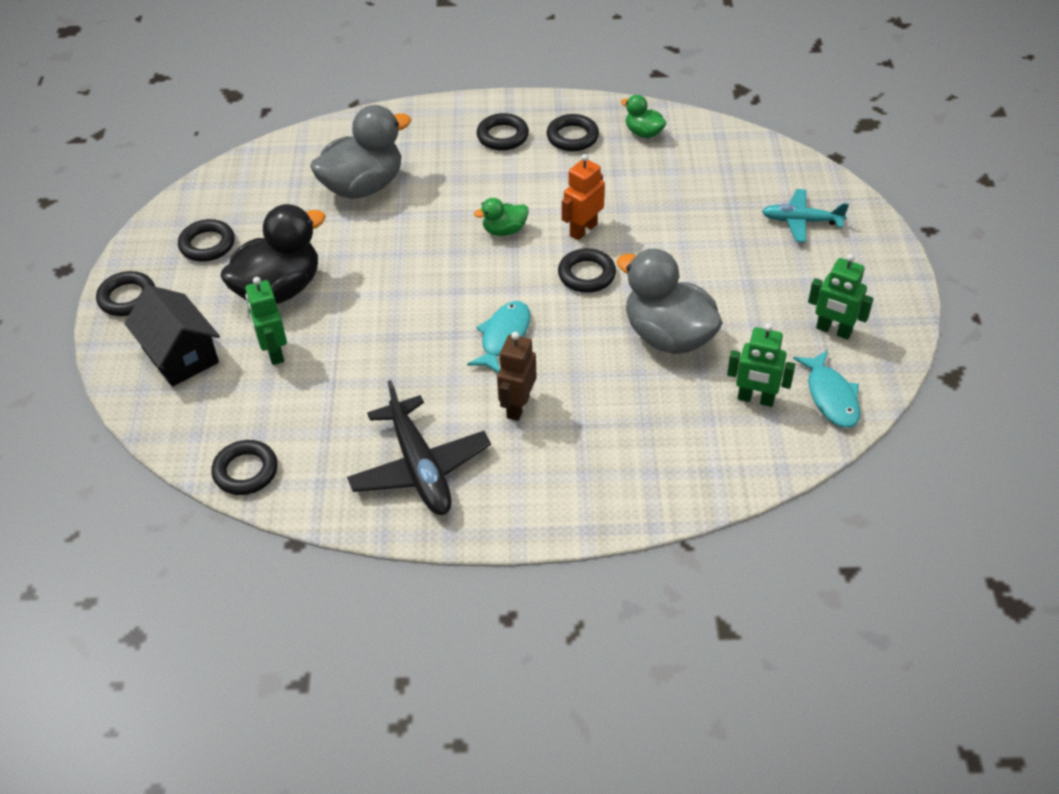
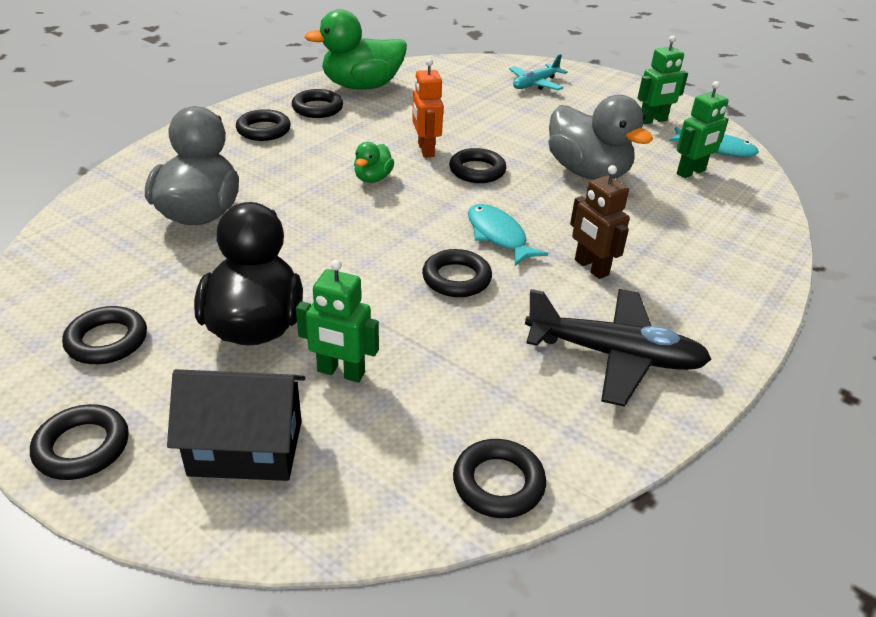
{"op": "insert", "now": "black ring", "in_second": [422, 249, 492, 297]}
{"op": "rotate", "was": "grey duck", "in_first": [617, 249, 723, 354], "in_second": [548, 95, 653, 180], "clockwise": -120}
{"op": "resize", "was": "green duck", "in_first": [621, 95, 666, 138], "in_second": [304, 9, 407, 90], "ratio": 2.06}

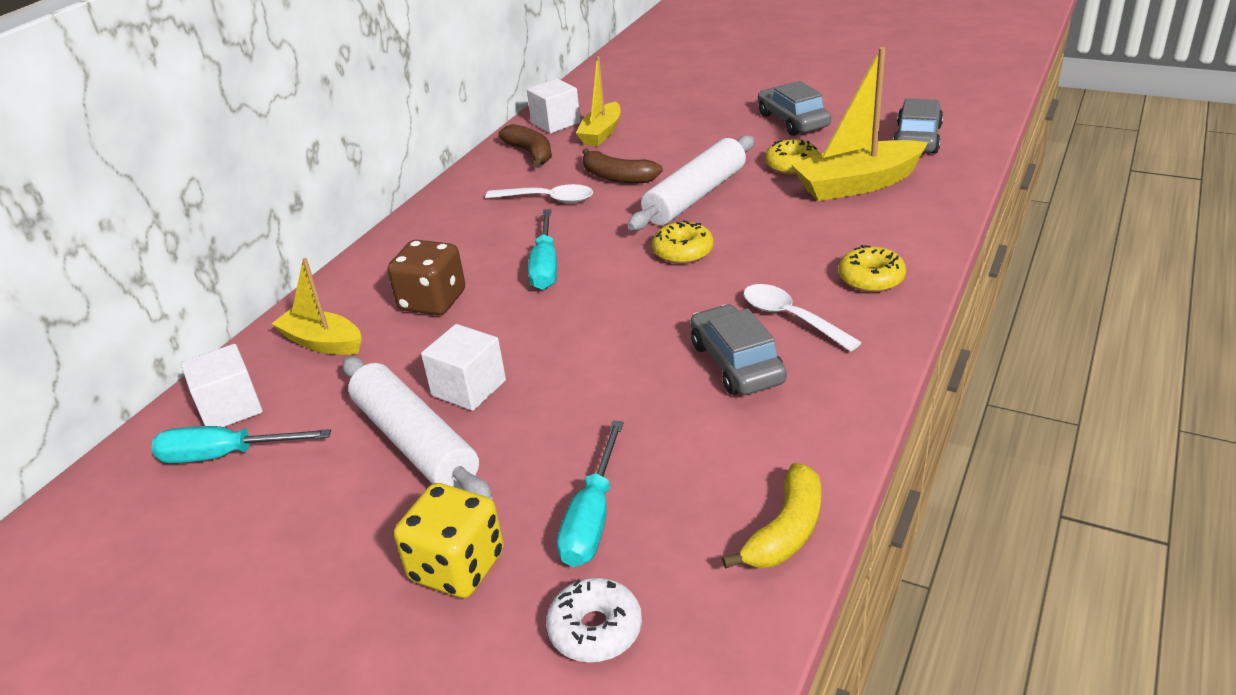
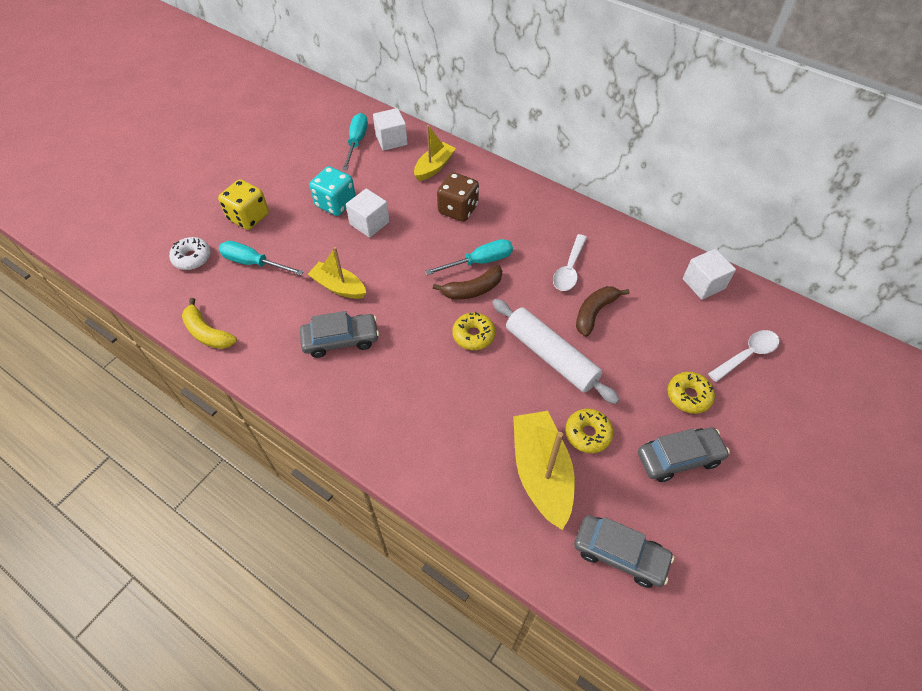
{"op": "move", "was": "brown banana", "in_first": [498, 124, 552, 168], "in_second": [433, 265, 502, 300]}
{"op": "move", "was": "yellow boat", "in_first": [576, 56, 621, 146], "in_second": [308, 247, 366, 299]}
{"op": "move", "was": "white spoon", "in_first": [743, 284, 862, 351], "in_second": [708, 330, 779, 382]}
{"op": "move", "was": "yellow donut", "in_first": [839, 245, 906, 292], "in_second": [668, 372, 715, 414]}
{"op": "replace", "was": "white rolling pin", "now": "turquoise dice", "in_first": [343, 357, 492, 500], "in_second": [310, 166, 356, 216]}
{"op": "rotate", "was": "turquoise screwdriver", "in_first": [528, 209, 557, 290], "in_second": [425, 239, 513, 275], "clockwise": 150}

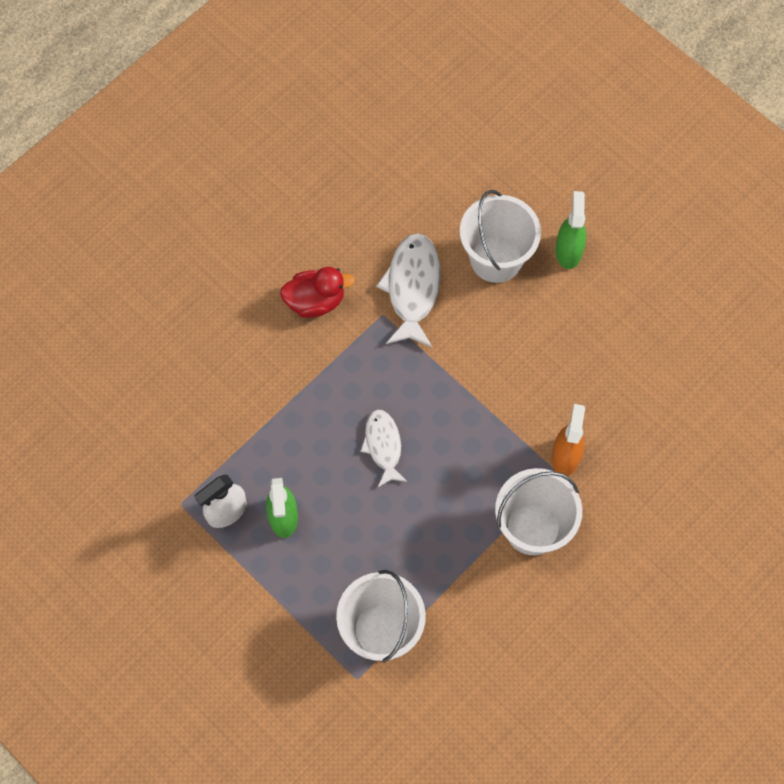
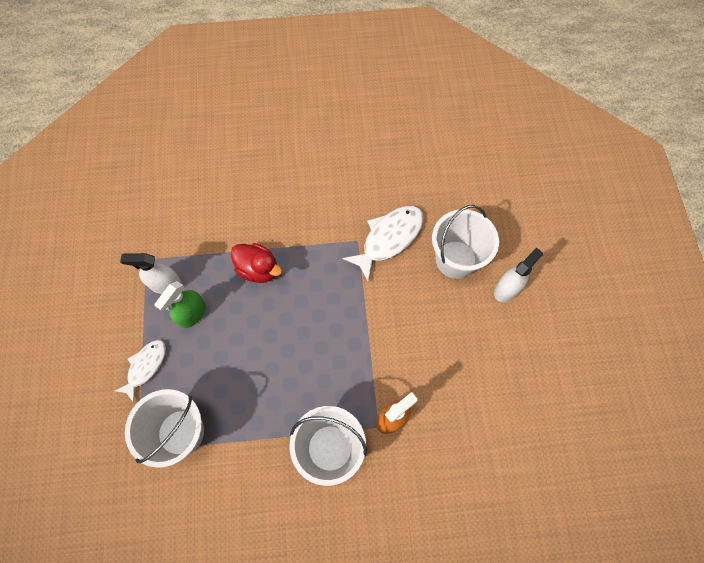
{"op": "move", "was": "red duck", "in_first": [280, 267, 355, 318], "in_second": [231, 243, 282, 283]}
{"op": "move", "was": "white fish", "in_first": [360, 409, 408, 487], "in_second": [115, 340, 166, 403]}
{"op": "recolor", "was": "green spray bottle", "now": "white spray bottle", "in_first": [555, 191, 586, 269], "in_second": [494, 247, 543, 302]}

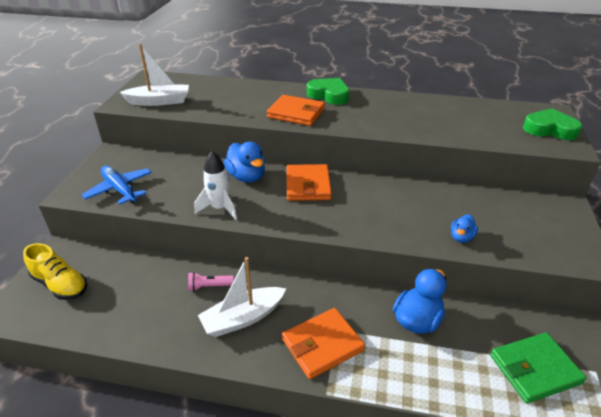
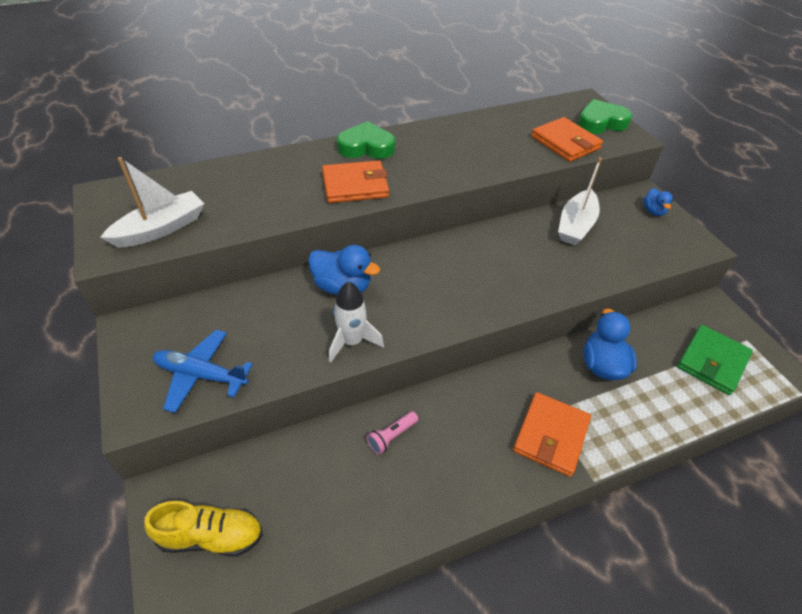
{"op": "move", "was": "white boat", "in_first": [198, 257, 286, 337], "in_second": [558, 157, 602, 245]}
{"op": "move", "was": "orange wallet", "in_first": [286, 164, 332, 201], "in_second": [531, 117, 603, 162]}
{"op": "move", "was": "blue duck", "in_first": [451, 215, 478, 243], "in_second": [643, 188, 673, 216]}

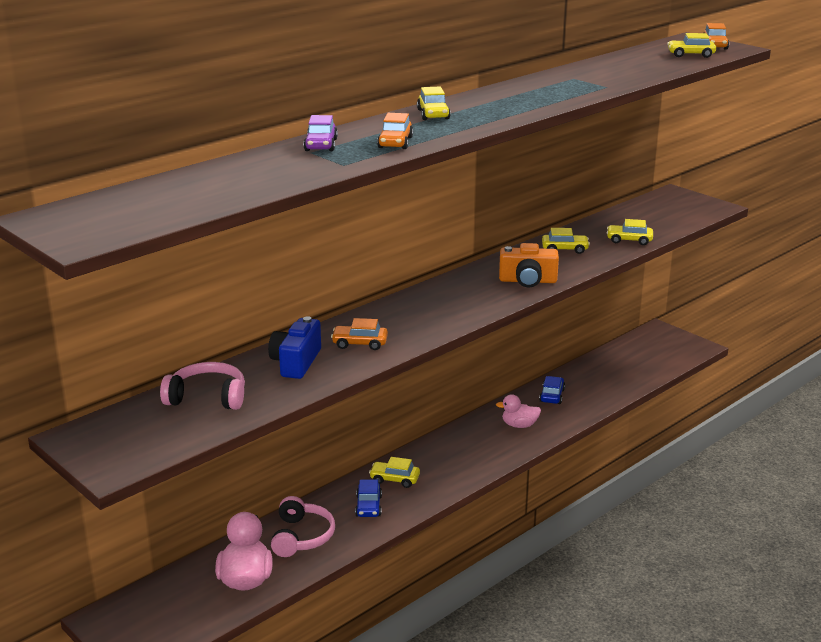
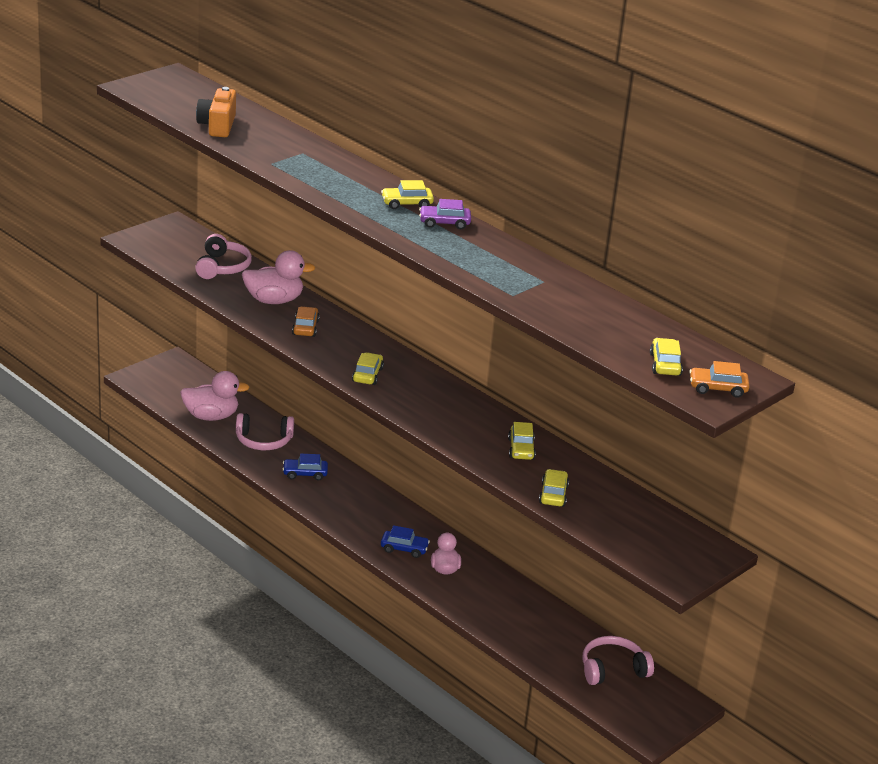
{"op": "delete", "was": "orange car", "in_first": [377, 113, 413, 149]}
{"op": "insert", "now": "pink headphones", "in_second": [582, 636, 654, 685]}
{"op": "move", "was": "purple car", "in_first": [304, 115, 338, 151], "in_second": [419, 199, 471, 229]}
{"op": "move", "was": "yellow car", "in_first": [369, 457, 420, 488], "in_second": [352, 352, 384, 385]}
{"op": "move", "was": "orange camera", "in_first": [499, 243, 559, 288], "in_second": [196, 87, 236, 137]}
{"op": "move", "was": "blue car", "in_first": [539, 376, 565, 404], "in_second": [381, 525, 430, 558]}
{"op": "replace", "was": "blue camera", "now": "pink duck", "in_first": [268, 316, 321, 379], "in_second": [242, 250, 316, 304]}

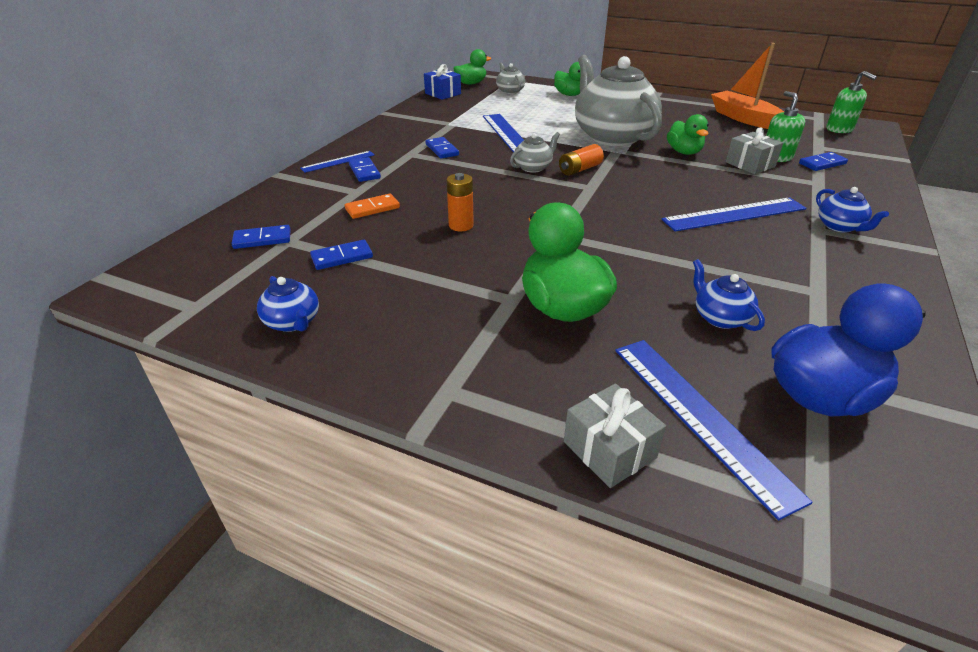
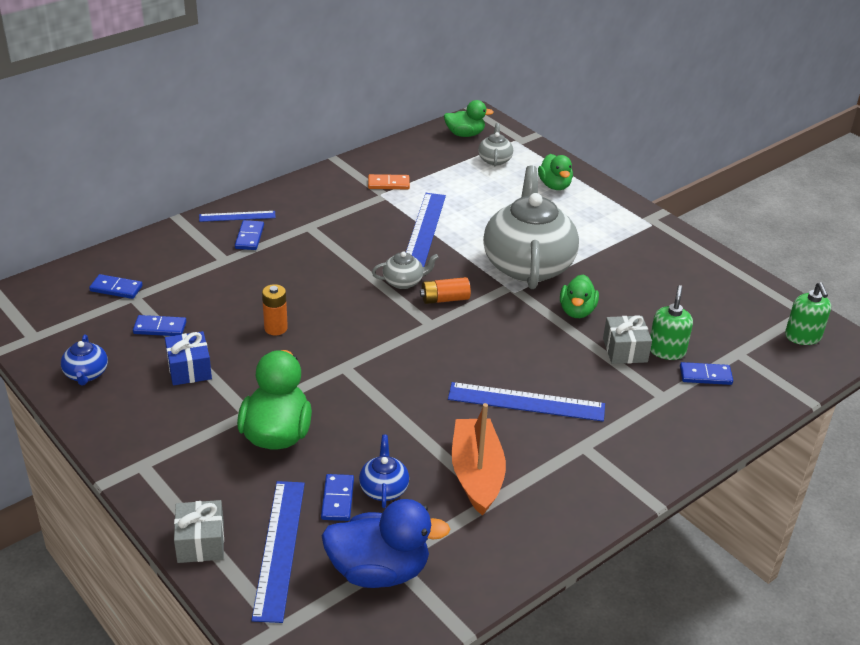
{"op": "delete", "was": "blue teapot", "in_first": [816, 187, 889, 233]}
{"op": "move", "was": "orange domino", "in_first": [345, 194, 400, 219], "in_second": [368, 174, 410, 189]}
{"op": "move", "was": "blue gift", "in_first": [424, 64, 461, 100], "in_second": [165, 331, 212, 386]}
{"op": "move", "was": "blue domino", "in_first": [425, 137, 459, 159], "in_second": [321, 474, 354, 521]}
{"op": "move", "was": "orange boat", "in_first": [711, 43, 784, 129], "in_second": [452, 403, 506, 516]}

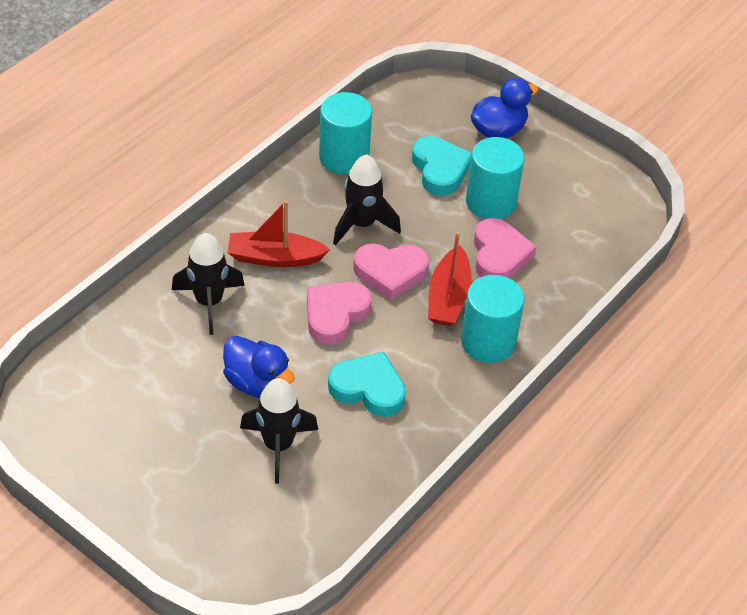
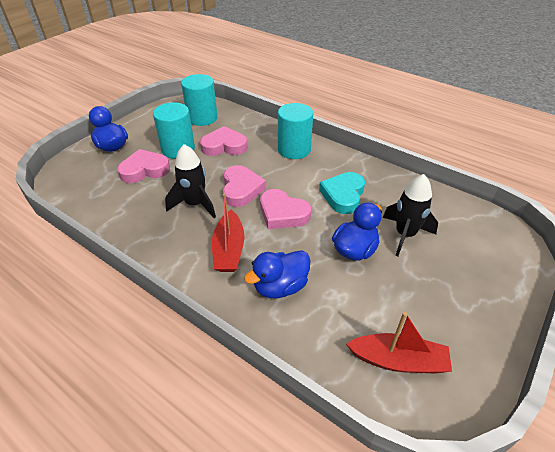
{"op": "move", "was": "turquoise cylinder", "in_first": [319, 92, 372, 174], "in_second": [181, 74, 218, 126]}
{"op": "move", "was": "red boat", "in_first": [428, 232, 472, 326], "in_second": [346, 312, 452, 374]}
{"op": "replace", "was": "black rocket", "now": "blue duck", "in_first": [172, 233, 245, 335], "in_second": [244, 250, 311, 298]}
{"op": "recolor", "was": "turquoise heart", "now": "pink heart", "in_first": [412, 136, 472, 196], "in_second": [117, 149, 170, 183]}

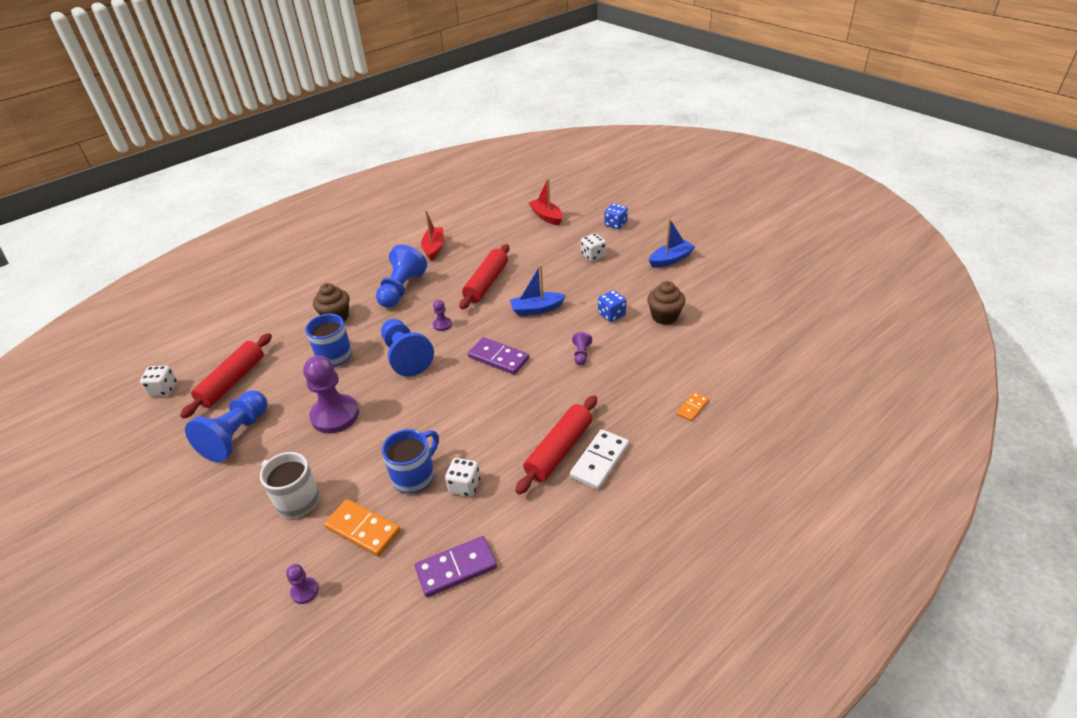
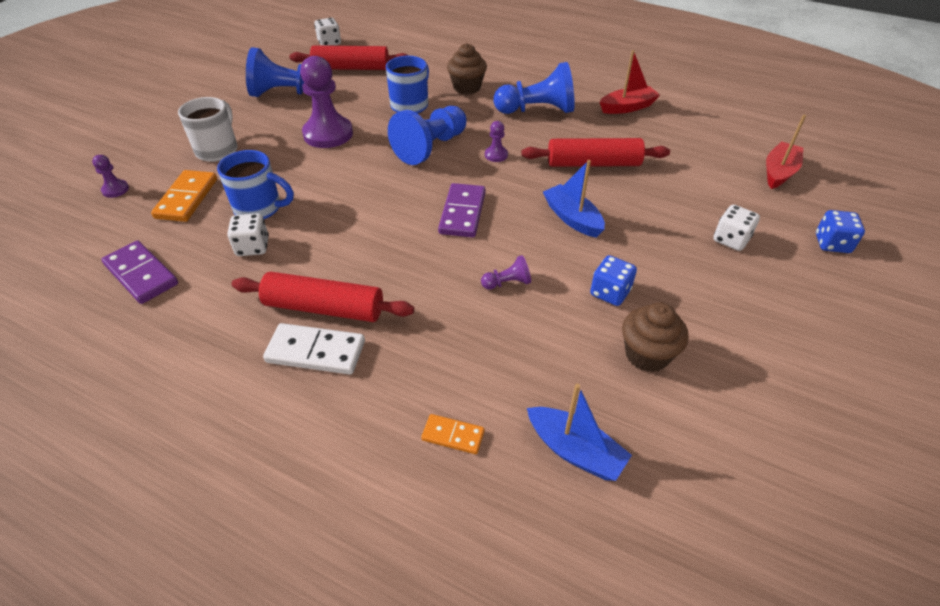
{"op": "move", "was": "blue boat", "in_first": [649, 219, 695, 268], "in_second": [527, 384, 632, 481]}

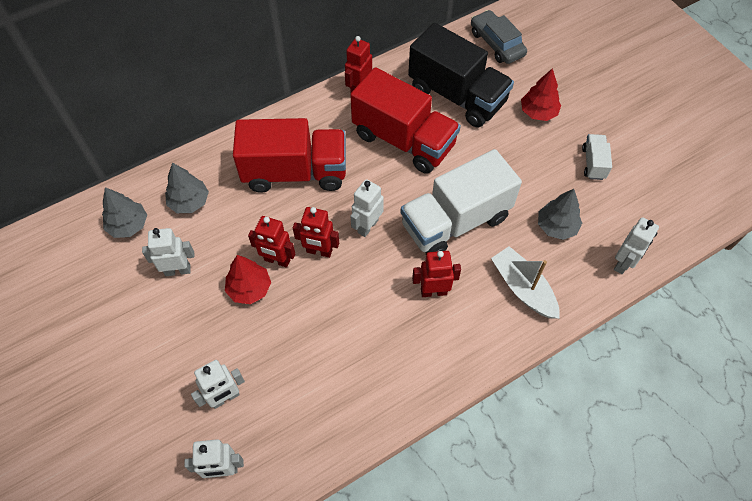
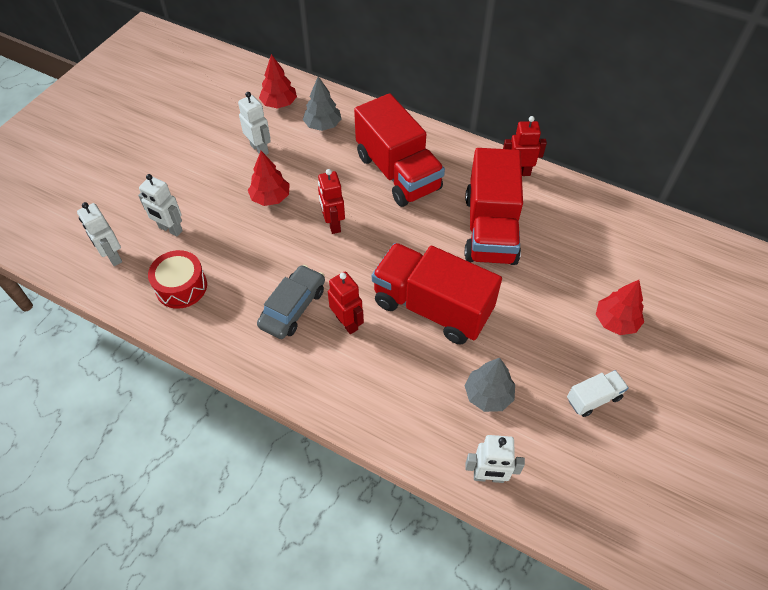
{"op": "delete", "was": "red robot", "in_first": [248, 216, 295, 268]}
{"op": "delete", "was": "white robot", "in_first": [351, 179, 384, 237]}
{"op": "delete", "was": "black truck", "in_first": [408, 23, 514, 128]}
{"op": "delete", "was": "white boat", "in_first": [491, 246, 560, 319]}
{"op": "insert", "now": "red drum", "in_second": [148, 250, 207, 309]}
{"op": "move", "was": "grey car", "in_first": [471, 10, 527, 64], "in_second": [257, 265, 325, 339]}
{"op": "recolor", "was": "grey tree", "now": "red tree", "in_first": [102, 187, 147, 238], "in_second": [259, 54, 297, 109]}
{"op": "recolor", "was": "white truck", "now": "red truck", "in_first": [400, 149, 522, 254], "in_second": [372, 243, 502, 344]}

